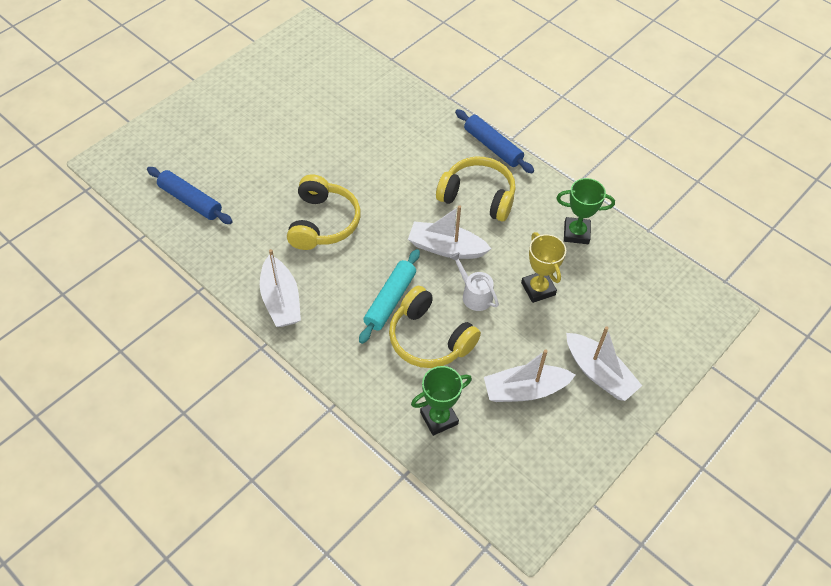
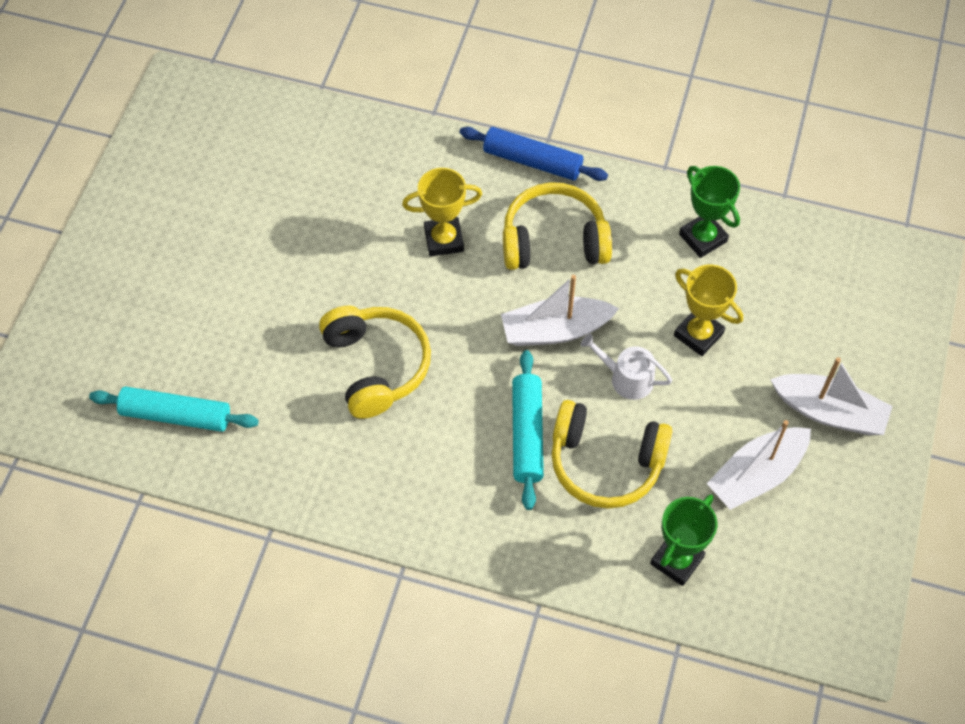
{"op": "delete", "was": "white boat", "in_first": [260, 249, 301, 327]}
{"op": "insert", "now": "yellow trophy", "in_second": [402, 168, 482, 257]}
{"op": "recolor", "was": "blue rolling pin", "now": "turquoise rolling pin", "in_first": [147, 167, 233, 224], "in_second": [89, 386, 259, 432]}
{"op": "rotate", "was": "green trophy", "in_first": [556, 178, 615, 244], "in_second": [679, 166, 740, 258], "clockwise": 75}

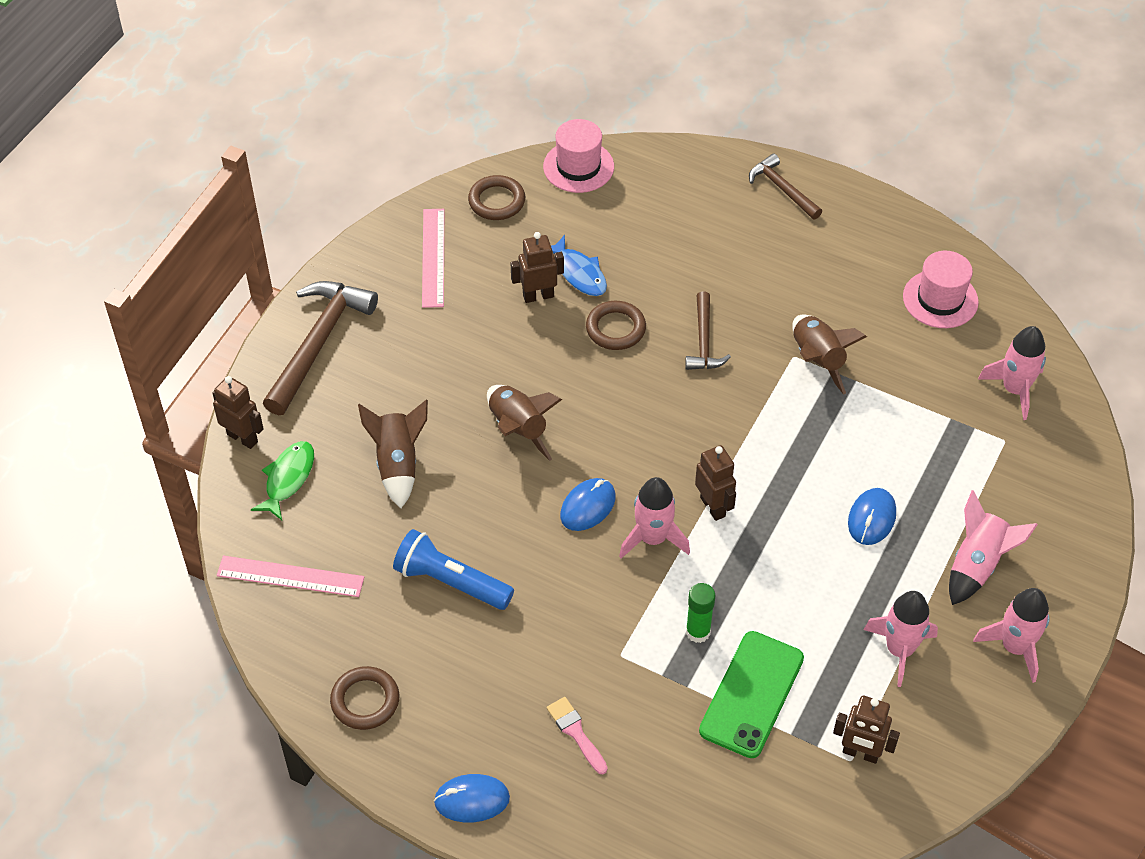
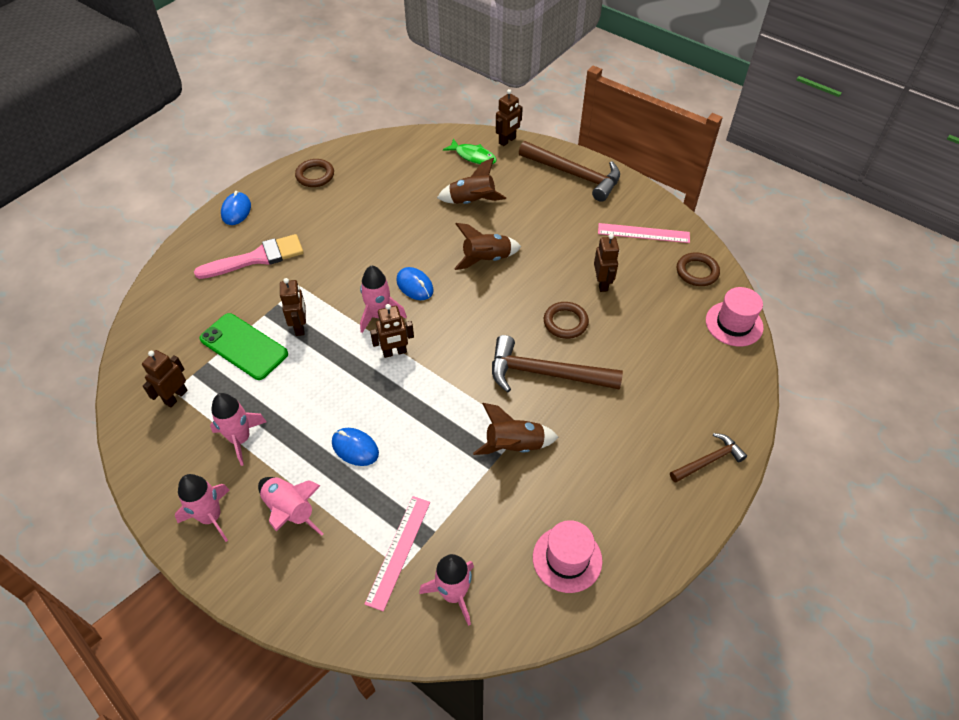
{"op": "delete", "was": "blue flashlight", "in_first": [393, 529, 514, 610]}
{"op": "delete", "was": "blue fish", "in_first": [551, 235, 607, 296]}
{"op": "move", "was": "pink ruler", "in_first": [217, 556, 364, 597], "in_second": [365, 496, 430, 611]}
{"op": "replace", "was": "green glue stick", "now": "brown robot", "in_first": [686, 583, 715, 643], "in_second": [280, 278, 306, 336]}
{"op": "resize", "was": "pink brush", "in_first": [547, 697, 608, 774], "in_second": [194, 234, 304, 279], "ratio": 1.93}
{"op": "resize", "was": "brown hammer", "in_first": [685, 291, 731, 370], "in_second": [492, 335, 623, 392], "ratio": 1.77}

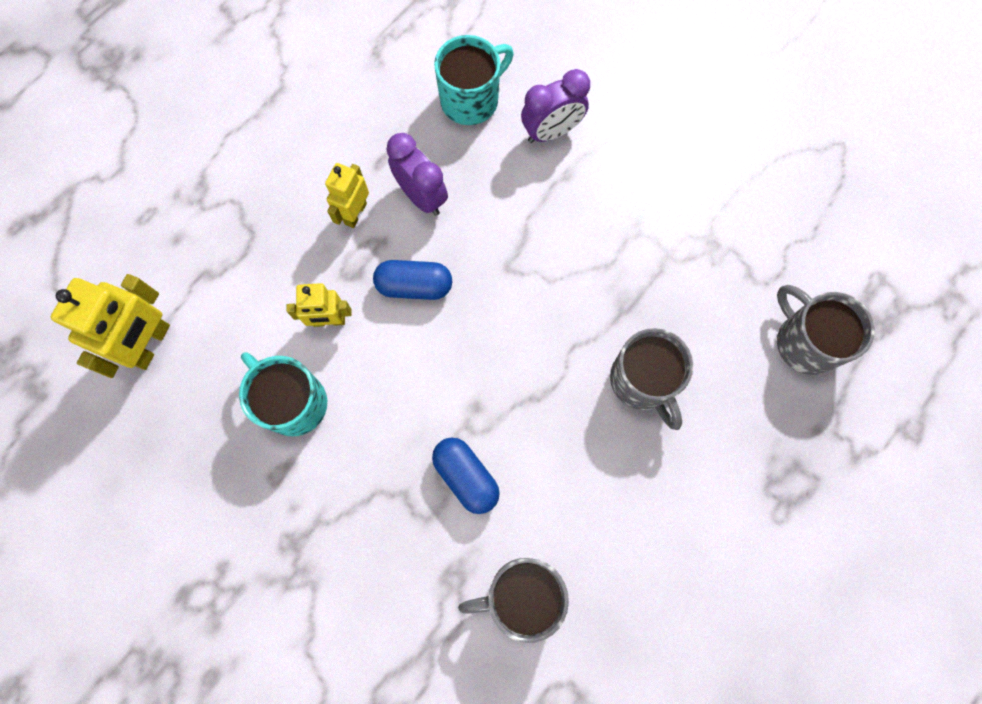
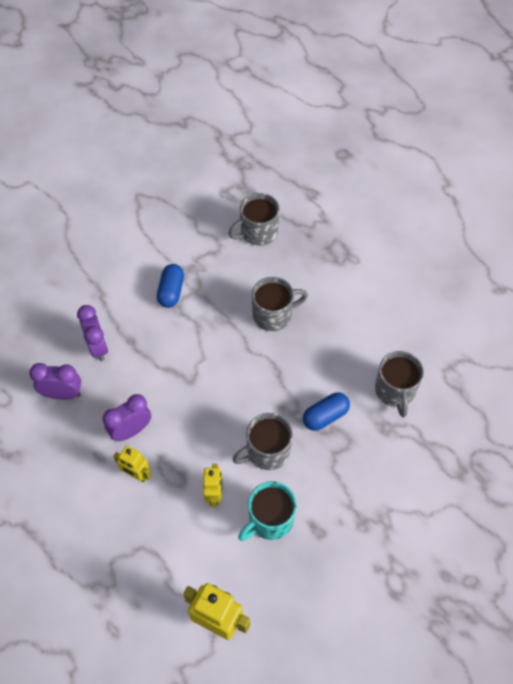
{"op": "insert", "now": "grey mug", "in_second": [233, 413, 293, 470]}
{"op": "move", "was": "blue capsule", "in_first": [373, 260, 452, 300], "in_second": [157, 264, 184, 308]}
{"op": "replace", "was": "turquoise mug", "now": "purple clock", "in_first": [434, 35, 514, 125], "in_second": [29, 363, 81, 400]}

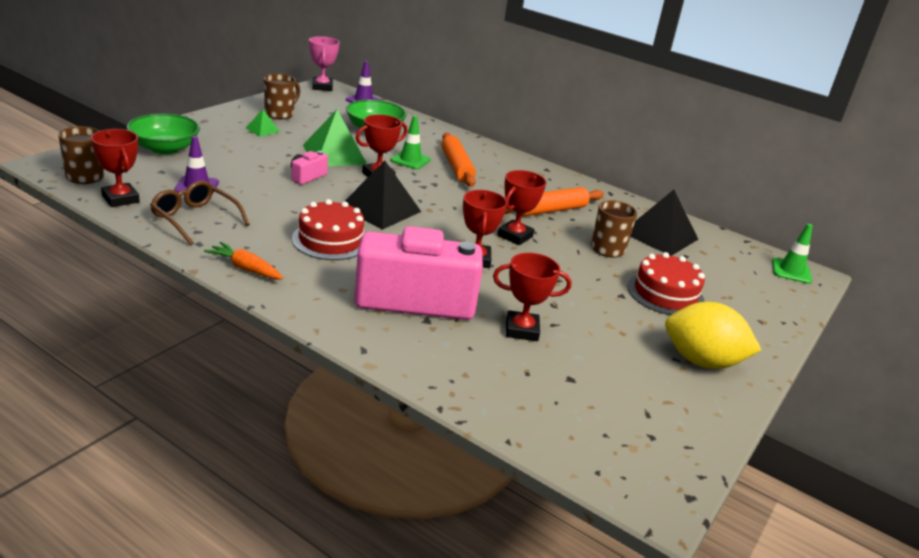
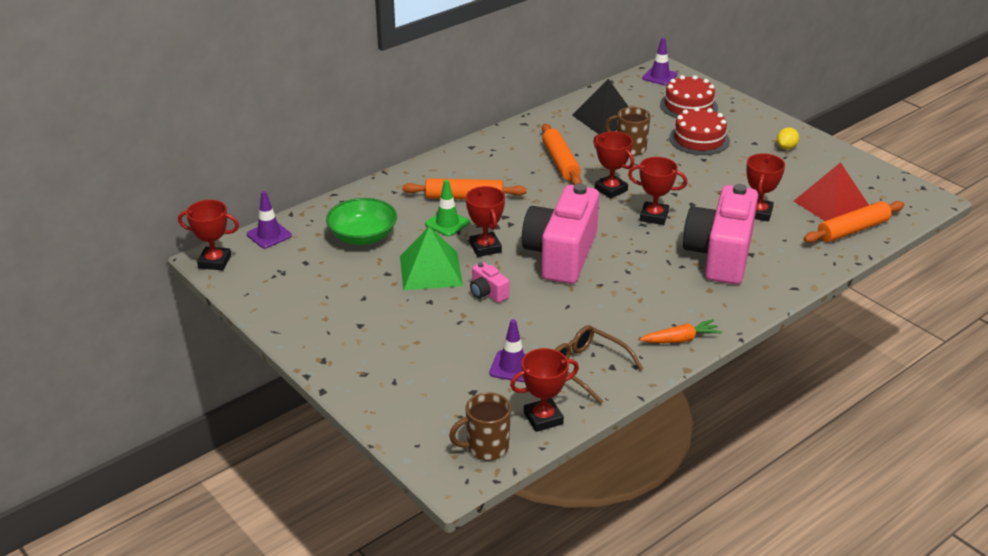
{"op": "delete", "was": "green bowl", "in_first": [126, 113, 200, 154]}
{"op": "delete", "was": "green pyramid", "in_first": [246, 109, 280, 137]}
{"op": "delete", "was": "brown mug", "in_first": [264, 73, 300, 119]}
{"op": "insert", "now": "red pyramid", "in_second": [794, 162, 869, 221]}
{"op": "insert", "now": "orange rolling pin", "in_second": [803, 201, 904, 243]}
{"op": "move", "was": "red cake", "in_first": [292, 199, 364, 260], "in_second": [660, 75, 718, 118]}
{"op": "replace", "was": "black pyramid", "now": "pink camera", "in_first": [344, 160, 421, 230], "in_second": [522, 183, 599, 284]}
{"op": "recolor", "was": "pink trophy", "now": "red trophy", "in_first": [309, 36, 340, 91], "in_second": [178, 200, 239, 270]}
{"op": "recolor", "was": "green traffic cone", "now": "purple traffic cone", "in_first": [772, 224, 813, 284], "in_second": [642, 38, 678, 85]}
{"op": "rotate", "was": "brown glasses", "in_first": [150, 180, 250, 245], "in_second": [555, 325, 643, 404], "clockwise": 75}
{"op": "rotate", "was": "orange carrot", "in_first": [204, 242, 283, 279], "in_second": [639, 319, 722, 343], "clockwise": -150}
{"op": "resize", "was": "yellow lemon", "in_first": [665, 302, 761, 369], "in_second": [777, 127, 799, 150], "ratio": 0.47}

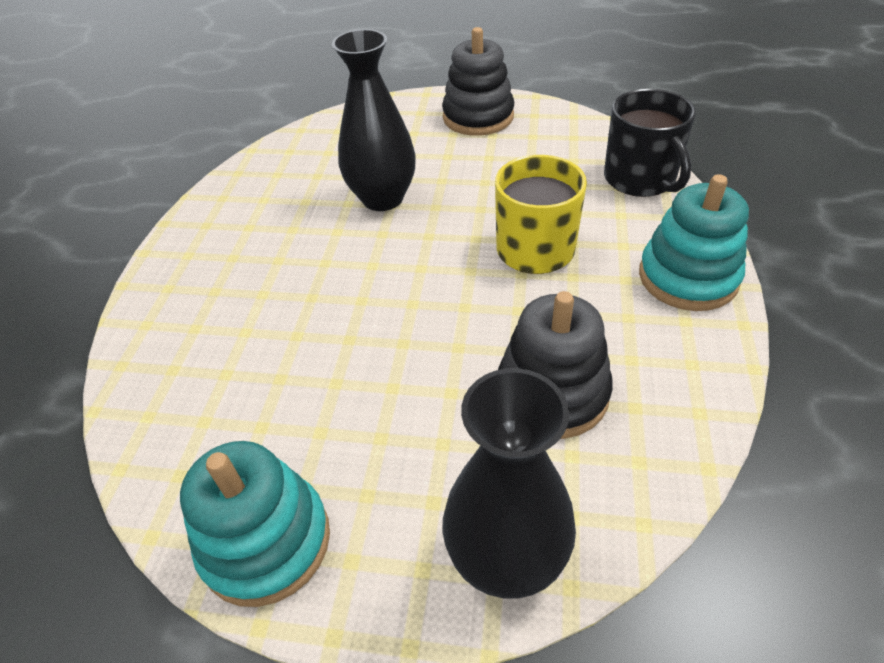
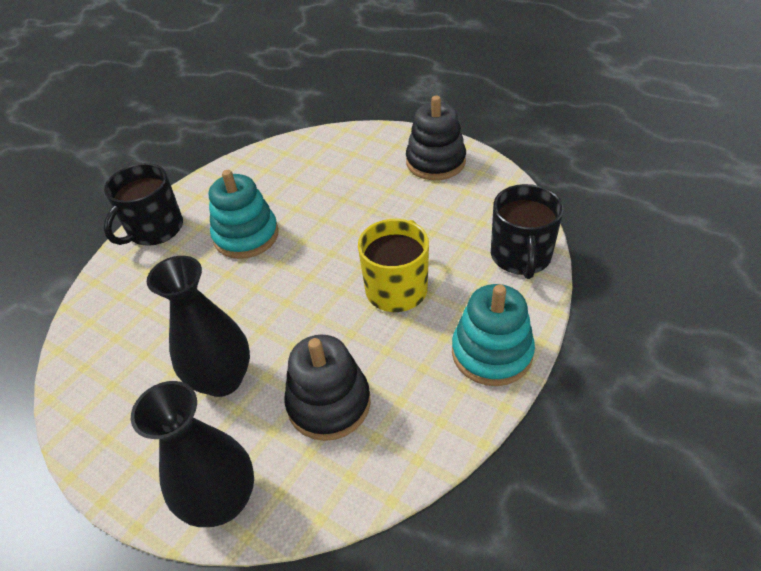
{"op": "insert", "now": "black mug", "in_second": [104, 163, 183, 246]}
{"op": "move", "was": "turquoise stacking toy", "in_first": [180, 441, 330, 607], "in_second": [209, 170, 279, 259]}
{"op": "move", "was": "black vase", "in_first": [332, 29, 416, 211], "in_second": [147, 256, 250, 397]}

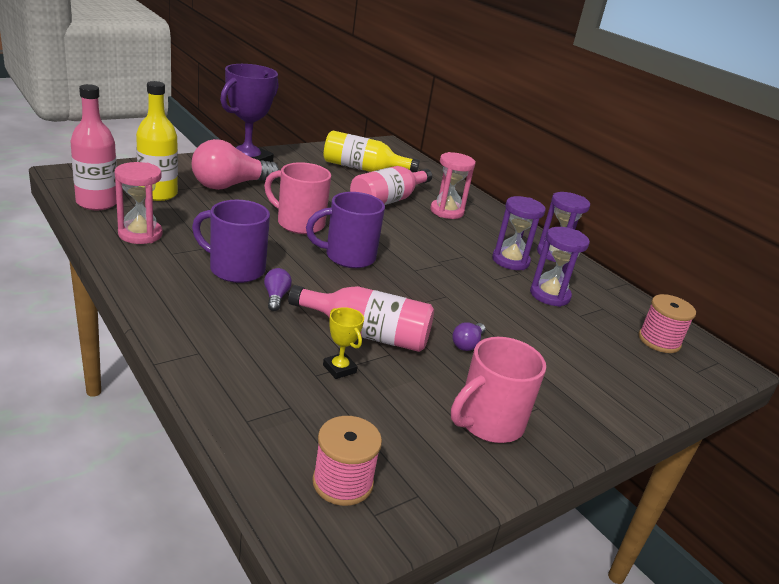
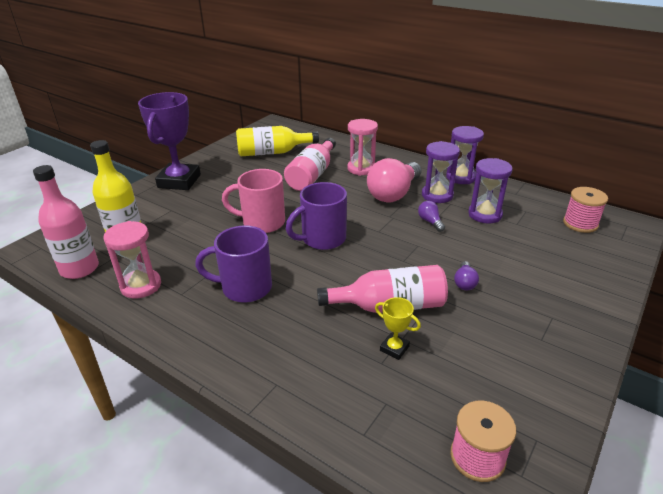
{"op": "delete", "was": "pink mug", "in_first": [451, 337, 546, 443]}
{"op": "move", "was": "pink light bulb", "in_first": [192, 139, 279, 190], "in_second": [367, 158, 421, 203]}
{"op": "move", "was": "purple light bulb", "in_first": [264, 268, 292, 311], "in_second": [418, 201, 445, 232]}

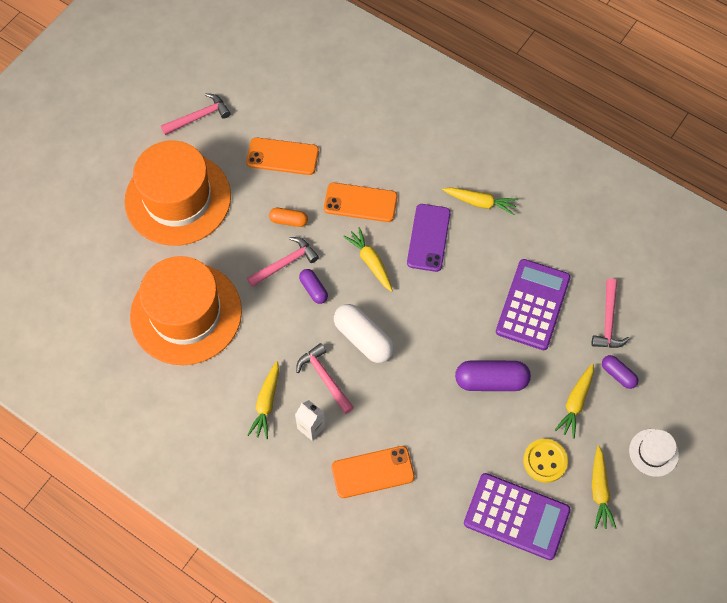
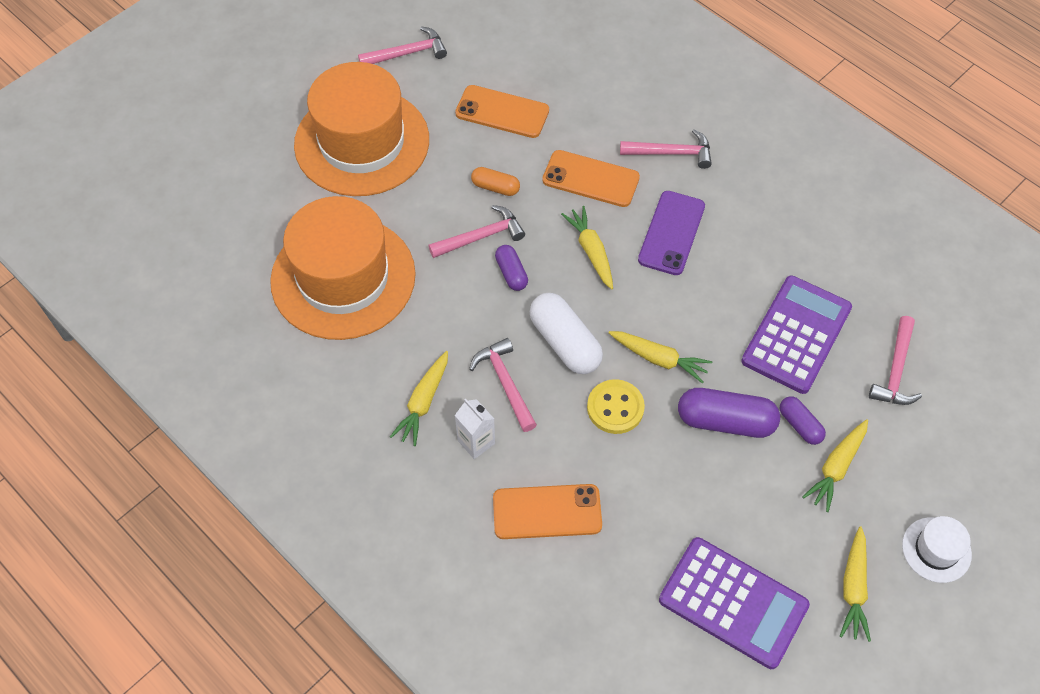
{"op": "insert", "now": "pink hammer", "in_second": [620, 129, 712, 169]}
{"op": "move", "was": "yellow carrot", "in_first": [442, 187, 518, 215], "in_second": [609, 331, 712, 384]}
{"op": "move", "was": "yellow button", "in_first": [523, 439, 568, 483], "in_second": [587, 379, 645, 434]}
{"op": "move", "was": "purple capsule", "in_first": [602, 355, 638, 389], "in_second": [780, 397, 826, 445]}

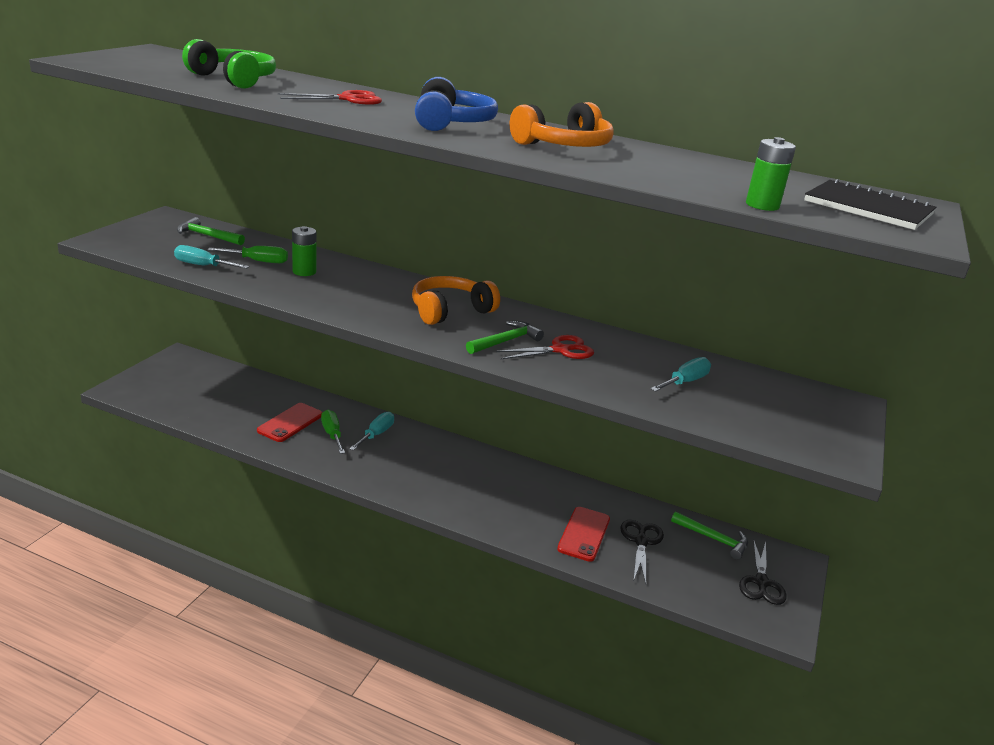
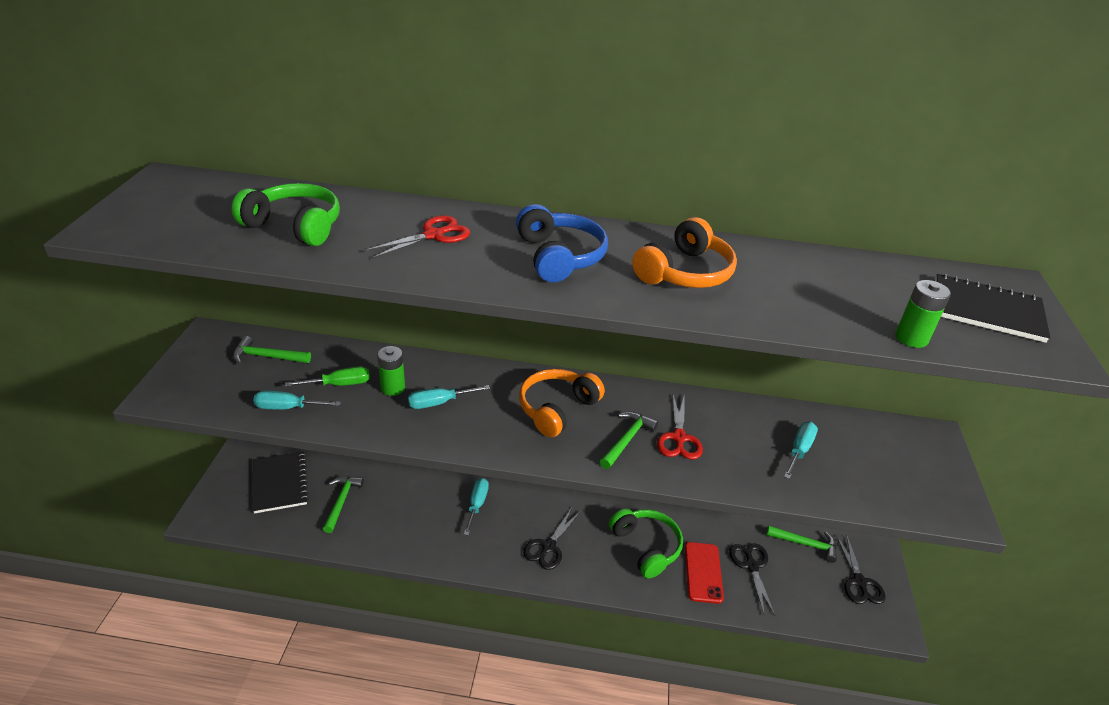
{"op": "delete", "was": "red phone", "in_first": [257, 403, 322, 442]}
{"op": "delete", "was": "green screwdriver", "in_first": [321, 409, 345, 454]}
{"op": "insert", "now": "black notebook", "in_second": [252, 451, 309, 514]}
{"op": "insert", "now": "green hammer", "in_second": [323, 476, 364, 533]}
{"op": "insert", "now": "turquoise screwdriver", "in_second": [408, 385, 490, 409]}
{"op": "insert", "now": "black scissors", "in_second": [523, 508, 581, 570]}
{"op": "insert", "now": "green headphones", "in_second": [609, 509, 683, 579]}
{"op": "rotate", "was": "red scissors", "in_first": [496, 335, 594, 359], "in_second": [657, 394, 703, 460], "clockwise": 135}

